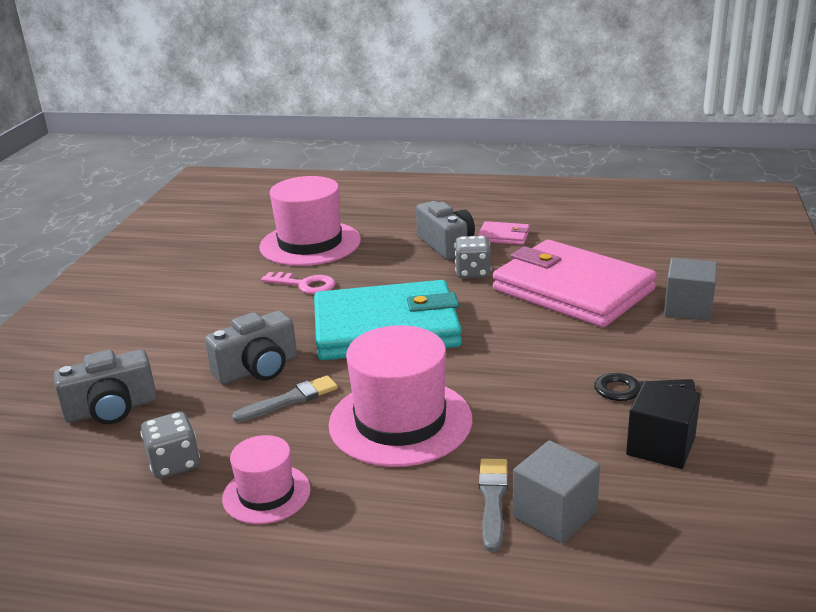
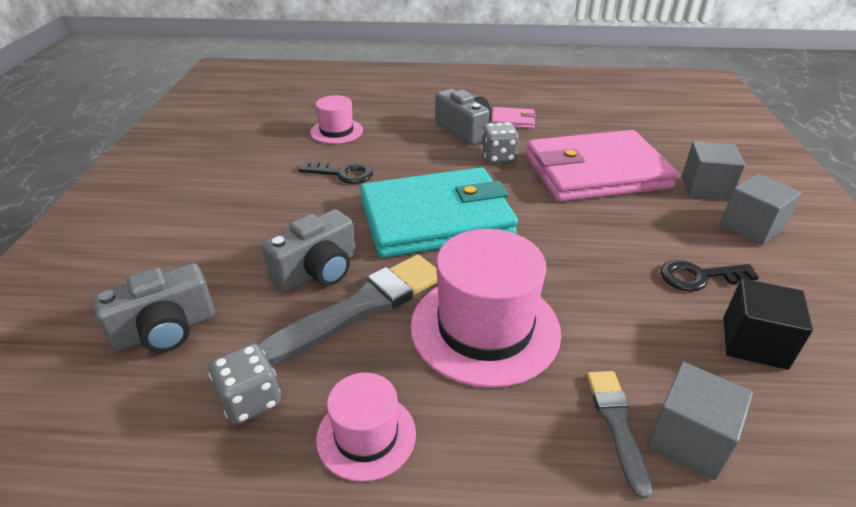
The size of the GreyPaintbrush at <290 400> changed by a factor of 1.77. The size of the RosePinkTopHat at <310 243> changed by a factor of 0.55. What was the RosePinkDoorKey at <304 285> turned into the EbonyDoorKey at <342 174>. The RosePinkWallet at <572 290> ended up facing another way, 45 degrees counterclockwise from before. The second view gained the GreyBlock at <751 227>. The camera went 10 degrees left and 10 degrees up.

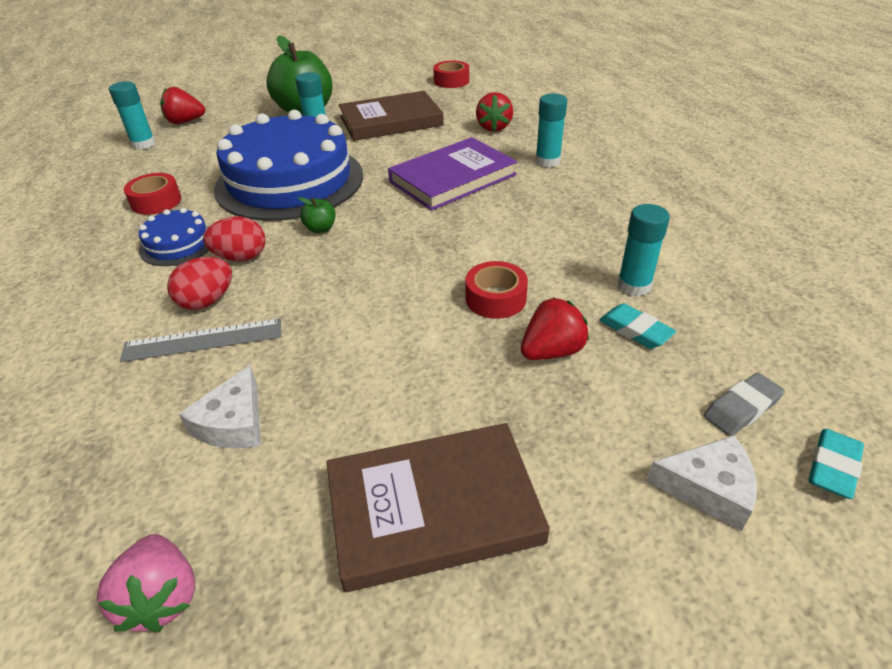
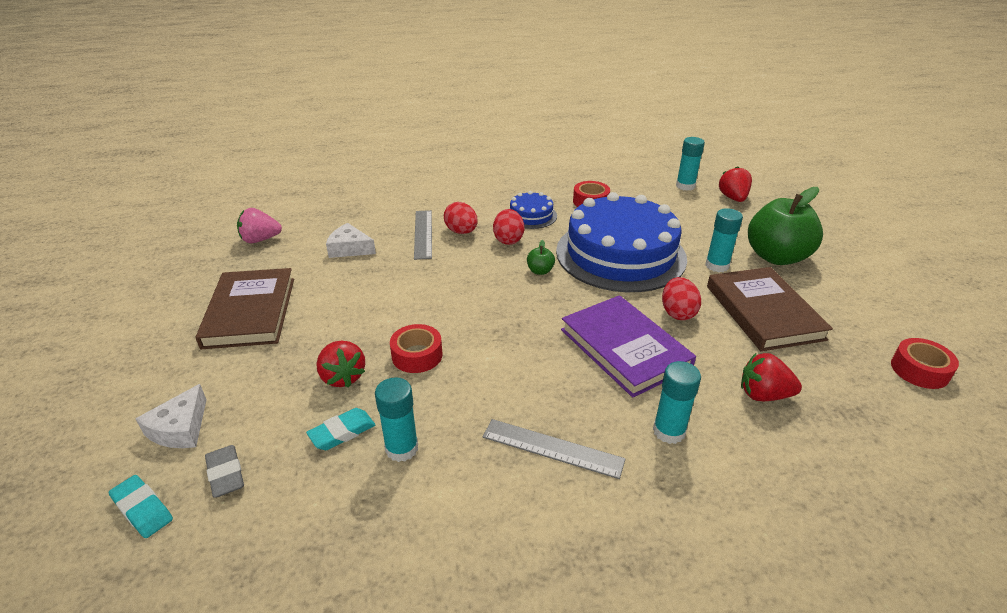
The second view gained the GreyStraightedge at <552 448>. The second view gained the ScarletEgg at <677 313>. The camera went 95 degrees right and 5 degrees down.

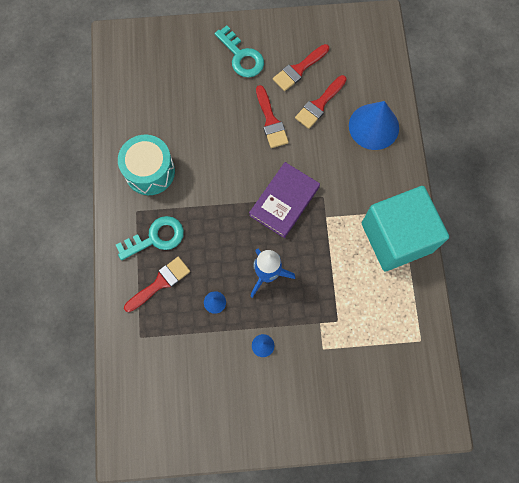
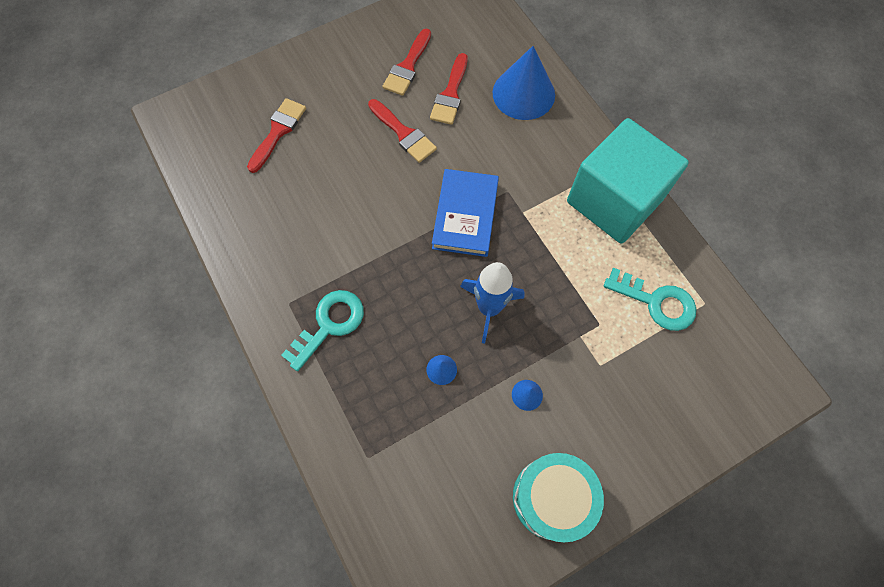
The TealToyDrum ended up elsewhere, having gone from <150 171> to <551 498>. The ScarletPaintbrush ended up elsewhere, having gone from <160 283> to <278 131>. The TealDoorKey ended up elsewhere, having gone from <241 56> to <656 302>. What was the VioletHardcover at <284 201> turned into the CobaltHardcover at <465 215>. The camera went 25 degrees left and 5 degrees down.

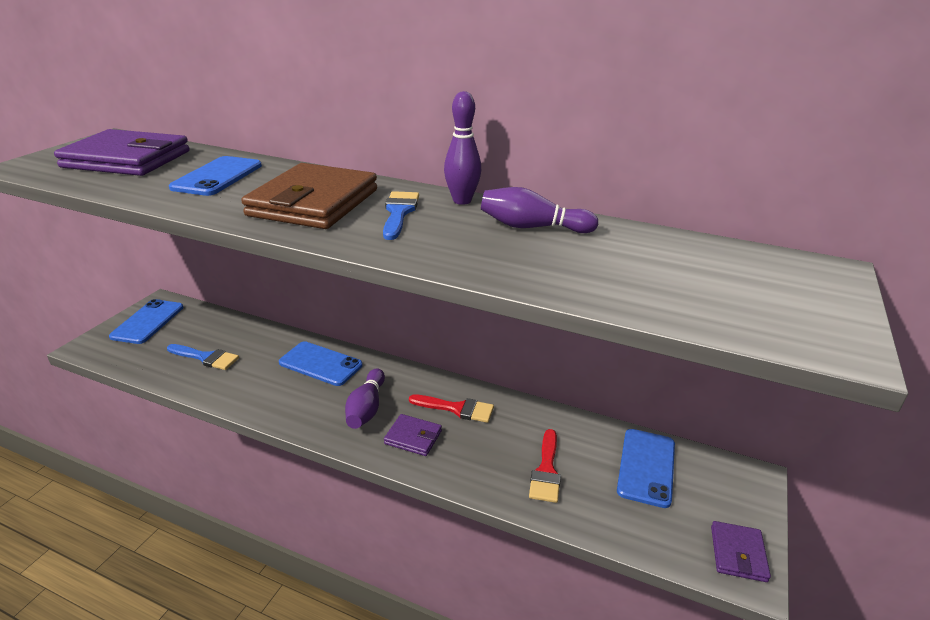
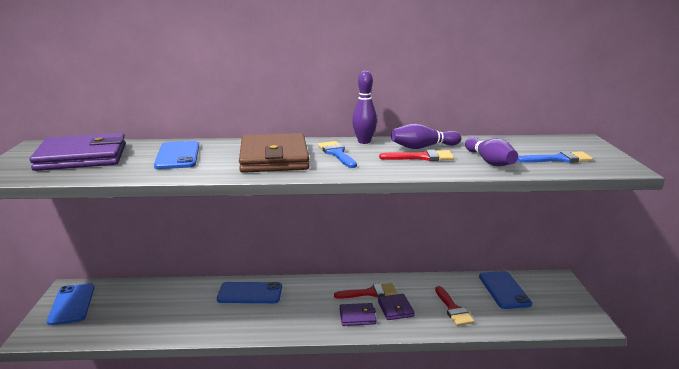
The CobaltPaintbrush ended up elsewhere, having gone from <206 357> to <559 159>. The VioletBowlingPin ended up elsewhere, having gone from <366 408> to <489 161>. The VioletWallet ended up elsewhere, having gone from <738 553> to <395 309>. The second view gained the ScarletPaintbrush at <422 157>. The camera went 25 degrees left and 10 degrees down.

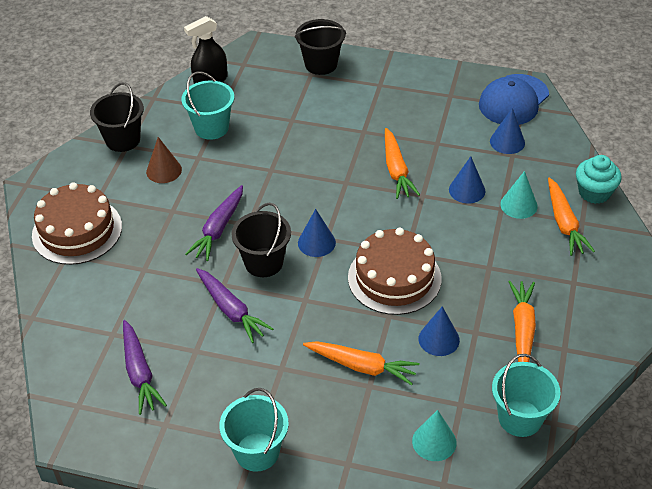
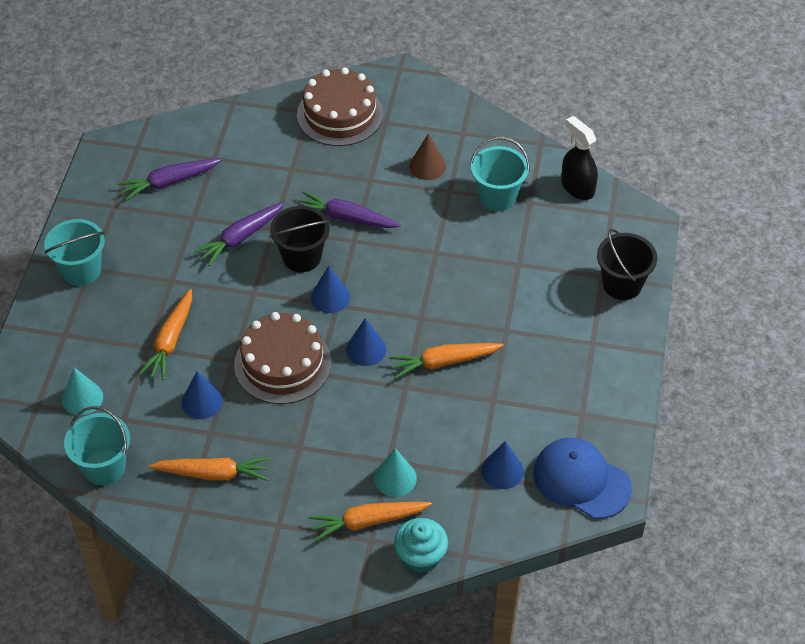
The second view lost the EbonyPail at <123 140>. The CobaltCone ended up elsewhere, having gone from <467 190> to <366 349>. The camera went 85 degrees right and 5 degrees up.

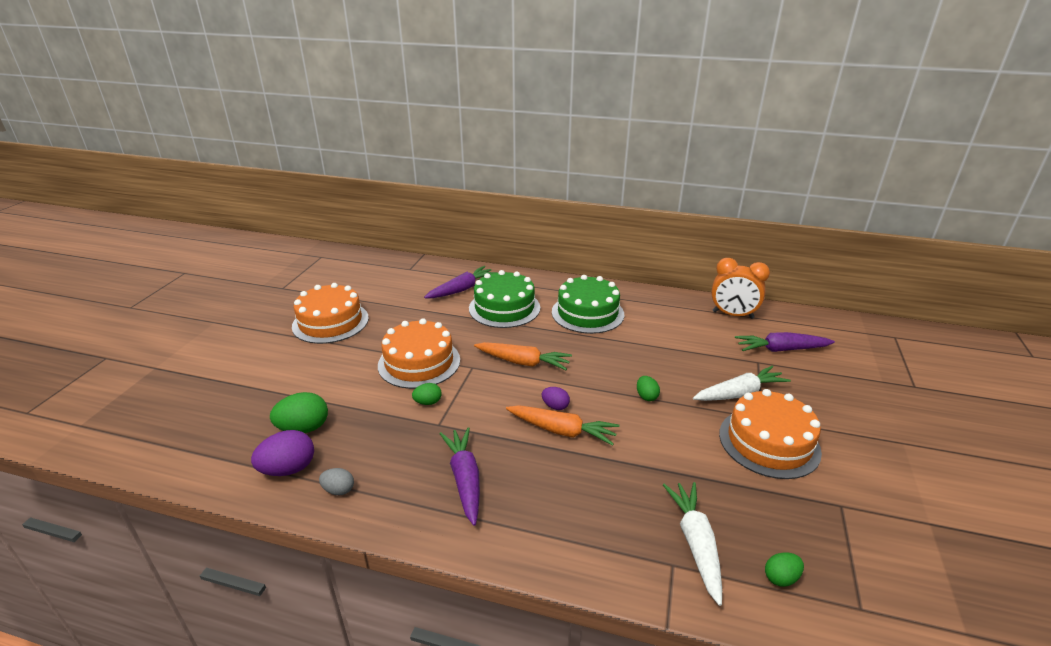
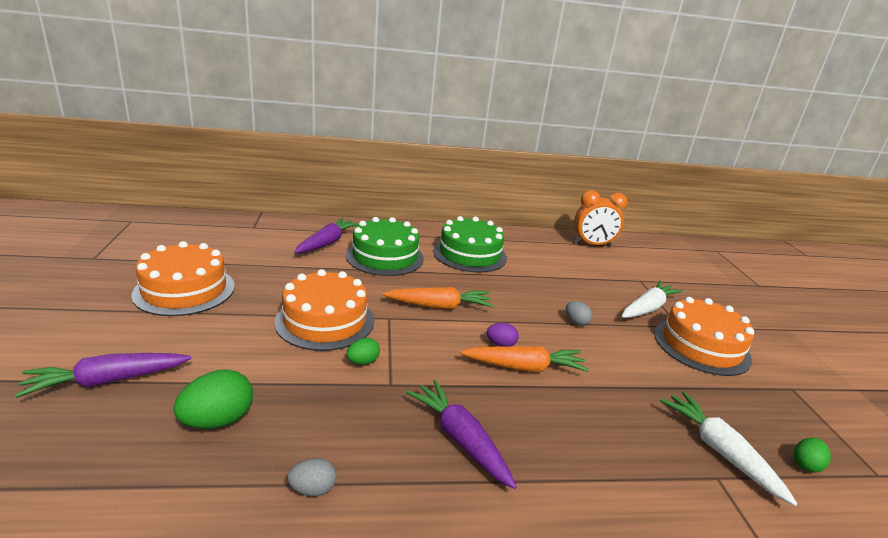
The second view lost the VioletEgg at <288 469>. What was the LeafGreenEgg at <646 396> turned into the GreyEgg at <576 322>. The VioletCarrot ended up elsewhere, having gone from <781 349> to <108 381>. The camera went 25 degrees left and 5 degrees down.

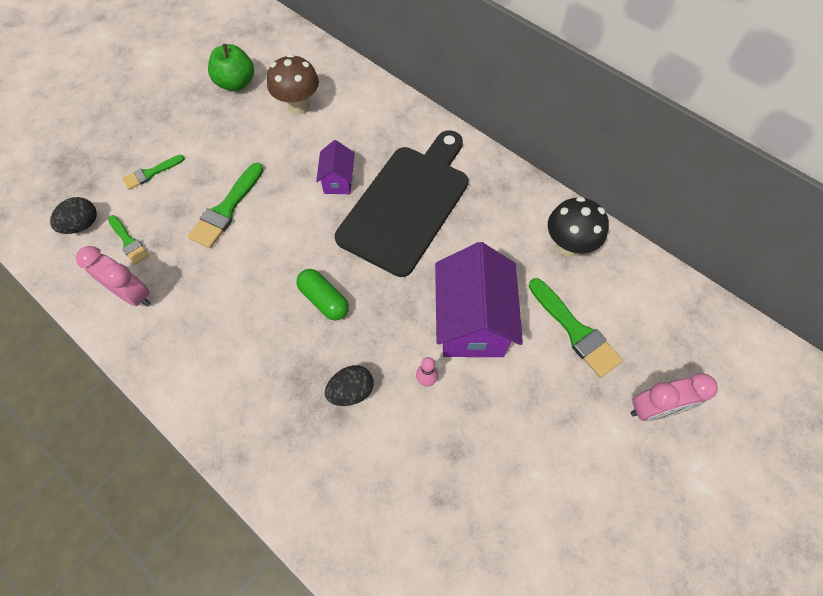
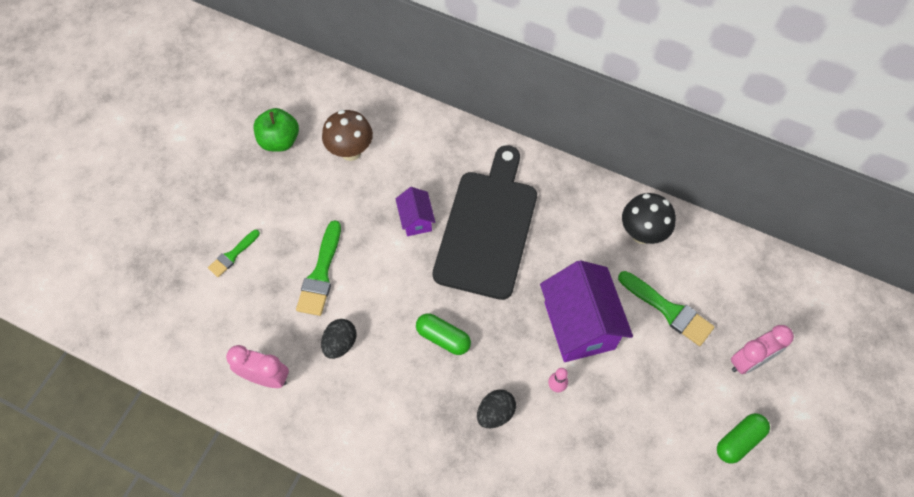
The EbonyEgg ended up elsewhere, having gone from <82 225> to <340 343>. The second view lost the LeafGreenPaintbrush at <129 242>. The second view gained the LeafGreenCapsule at <739 440>. The camera went 15 degrees left and 0 degrees up.

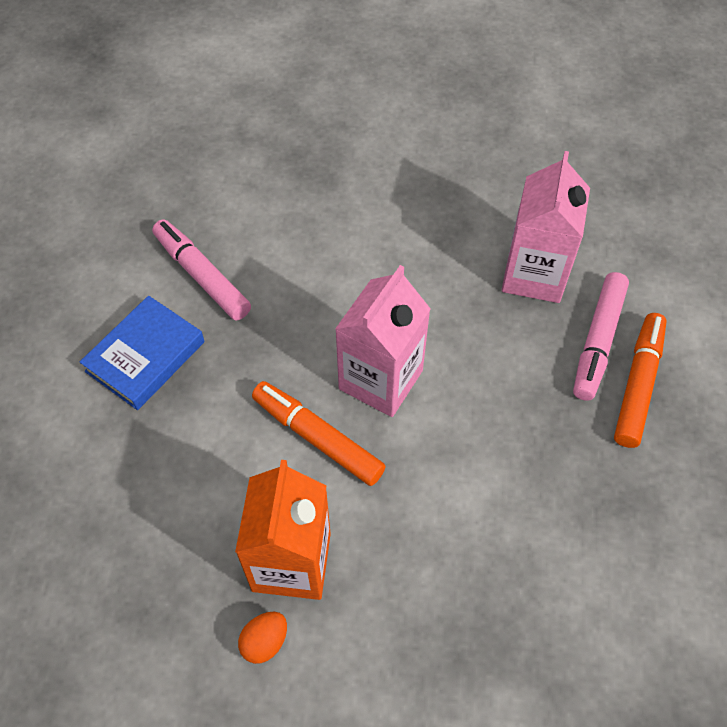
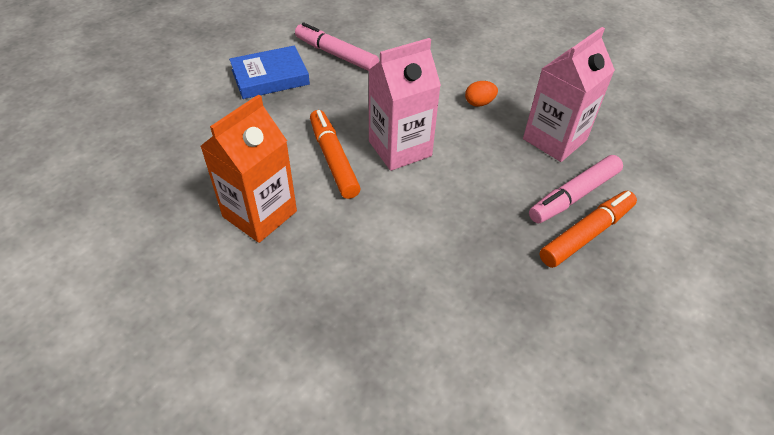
The RosePinkMarker at <202 276> ended up facing another way, 45 degrees counterclockwise from before. The OrangeEgg ended up elsewhere, having gone from <265 641> to <479 103>. The camera went 30 degrees right and 10 degrees down.

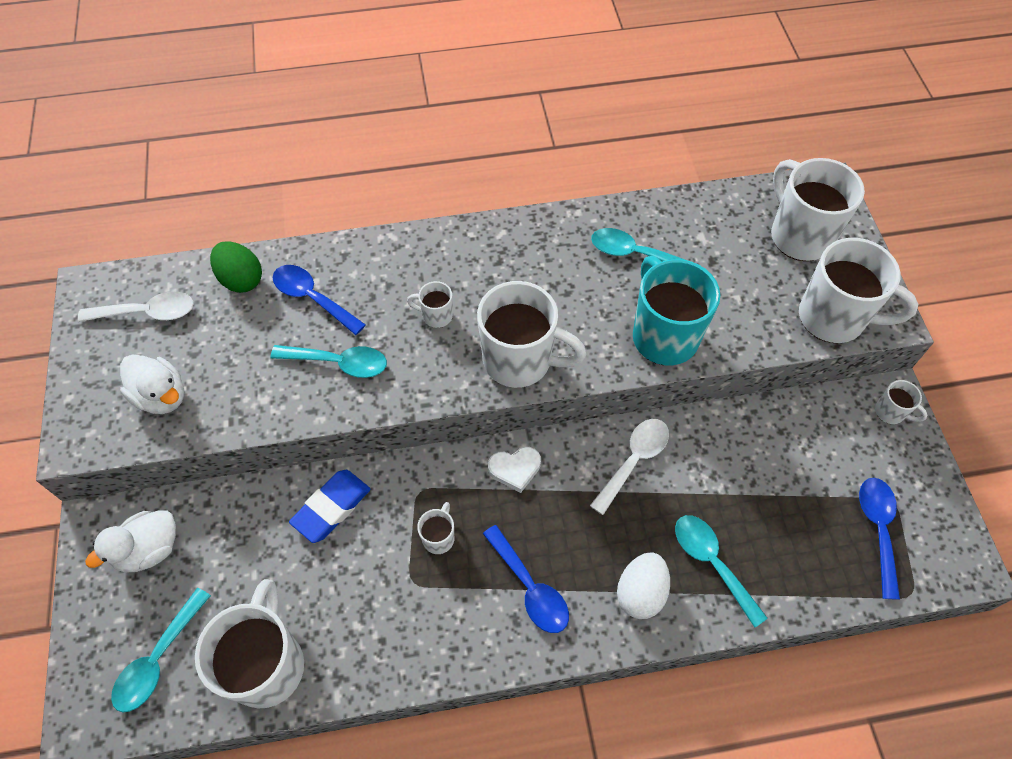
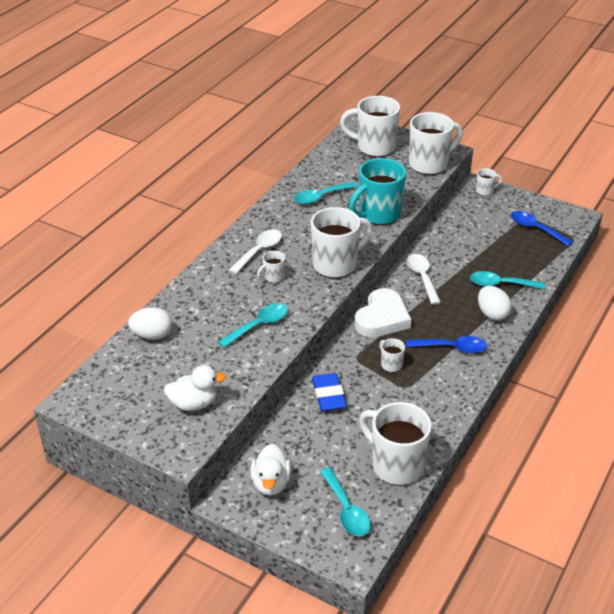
The WhiteTablespoon ended up elsewhere, having gone from <147 312> to <259 251>. What was the LeafGreenEgg at <241 279> turned into the WhiteEgg at <152 335>. The second view lost the CobaltTablespoon at <312 298>. The size of the WhiteLoveHeart at <515 469> changed by a factor of 1.83. The TealMug at <663 336> ended up facing another way, 60 degrees counterclockwise from before. The camera went 50 degrees left and 20 degrees down.

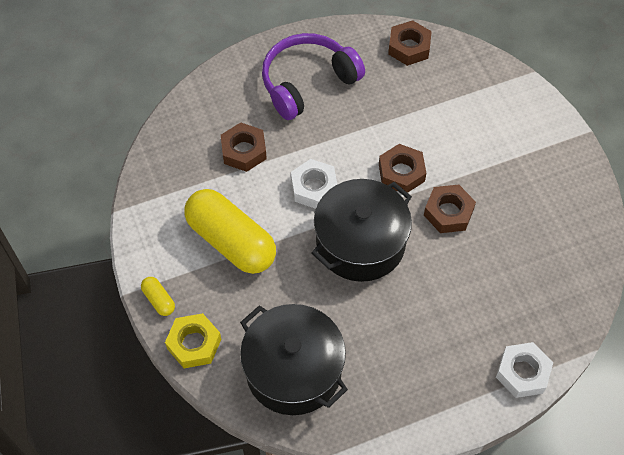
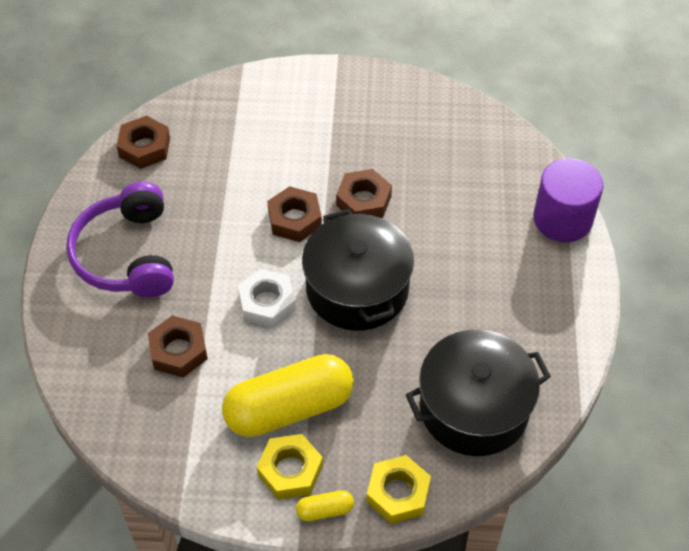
Where the WhiteNut stood at <522 373>, the VioletCylinder came to stand at <562 219>. The second view gained the GoldenNut at <290 470>. The camera went 65 degrees left and 5 degrees down.

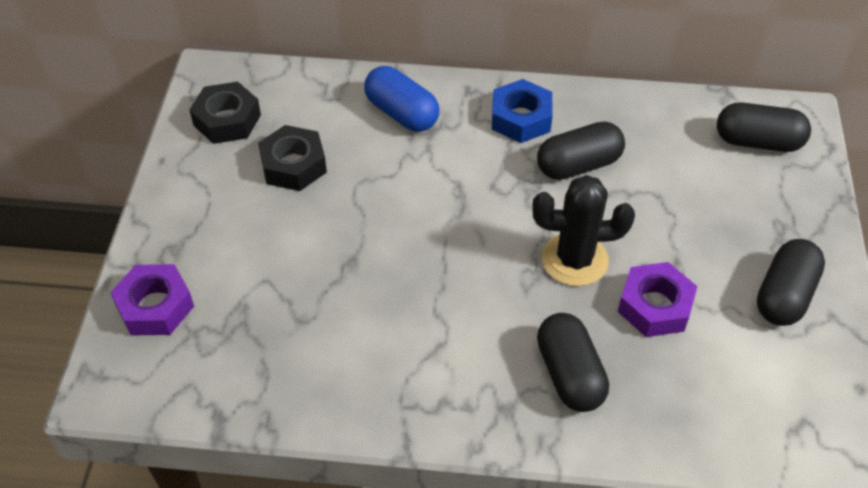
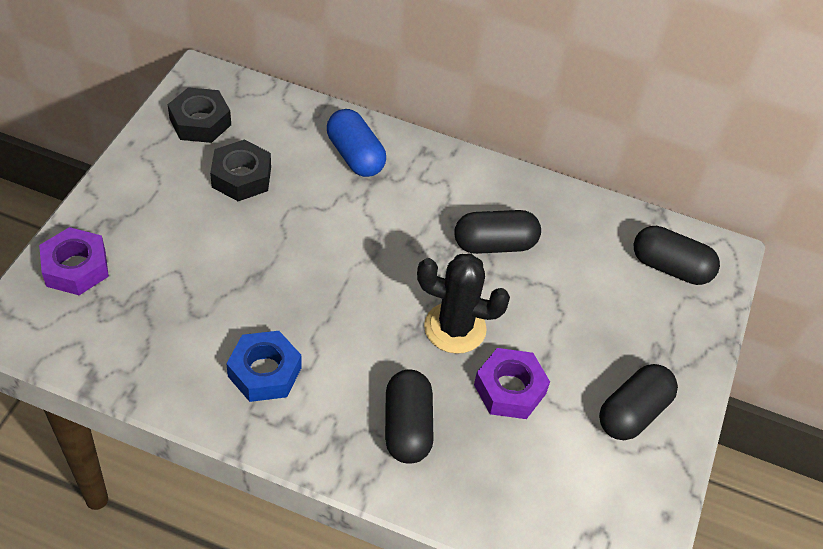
The CobaltNut ended up elsewhere, having gone from <521 118> to <264 372>. The camera went 10 degrees right and 0 degrees up.

